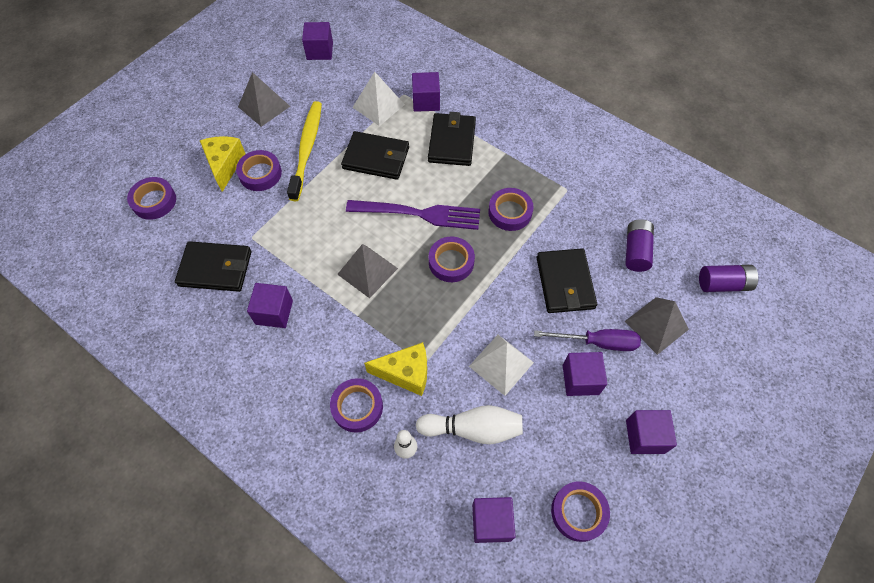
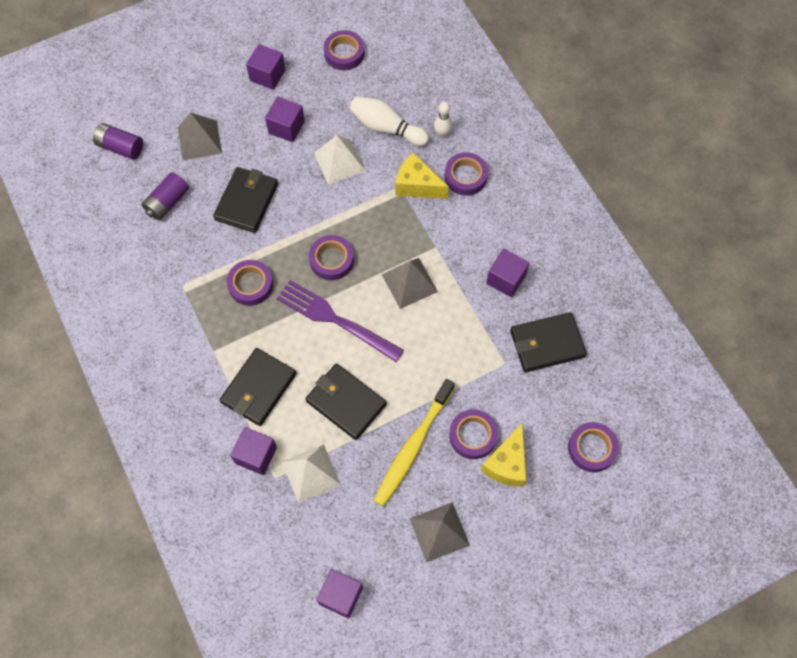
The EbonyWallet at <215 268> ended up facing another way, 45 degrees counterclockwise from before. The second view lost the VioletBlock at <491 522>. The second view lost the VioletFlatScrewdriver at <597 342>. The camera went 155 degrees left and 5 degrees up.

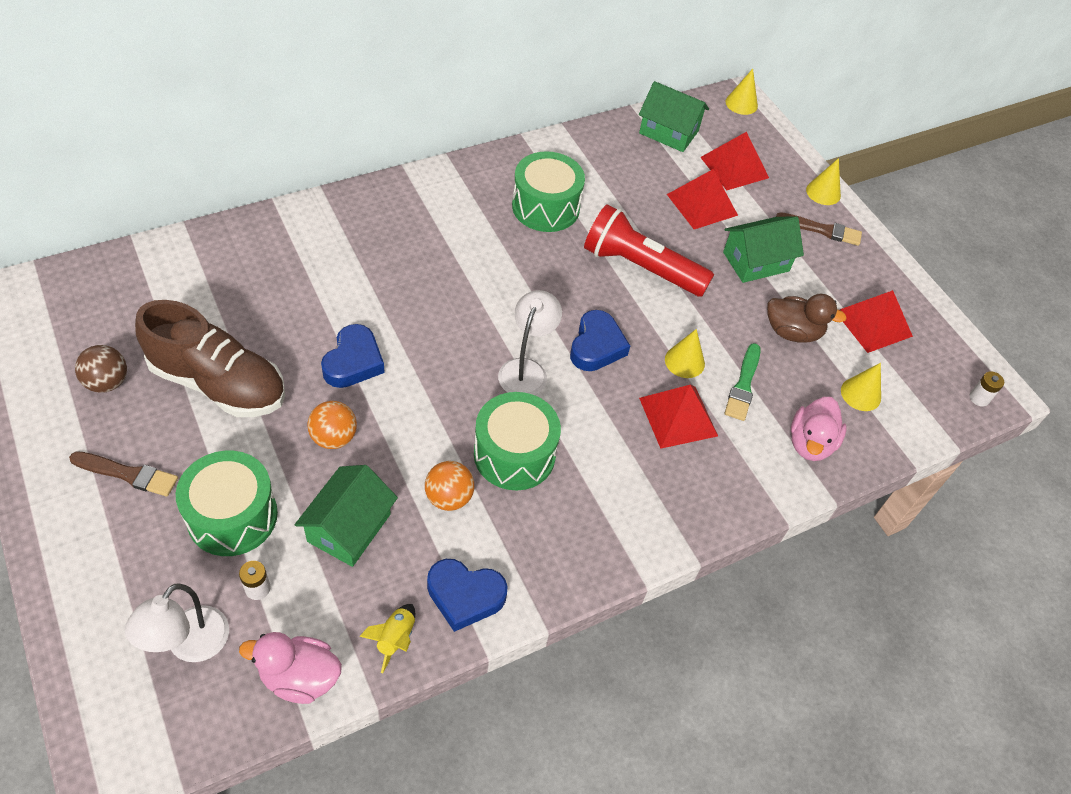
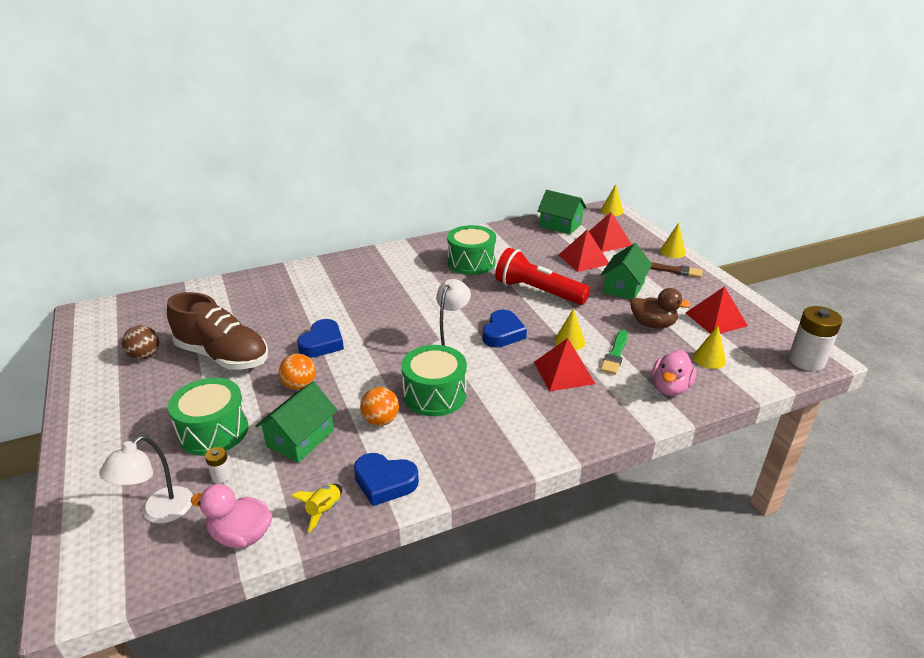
The second view lost the RussetPaintbrush at <128 474>. The LeafGreenToyHouse at <756 261> ended up facing another way, 45 degrees counterclockwise from before. The size of the WhitePowerCell at <979 398> changed by a factor of 2.14. The camera went 10 degrees right and 20 degrees down.

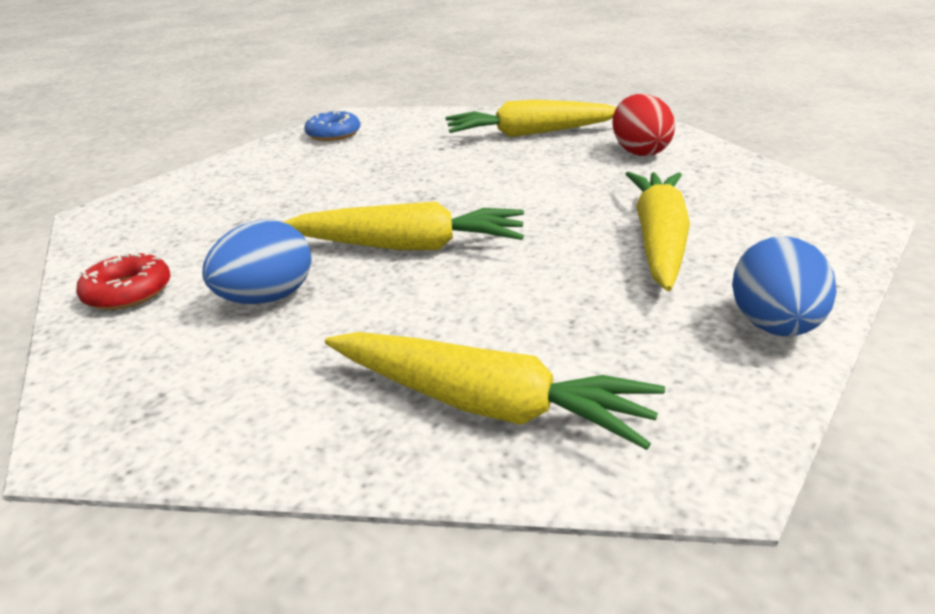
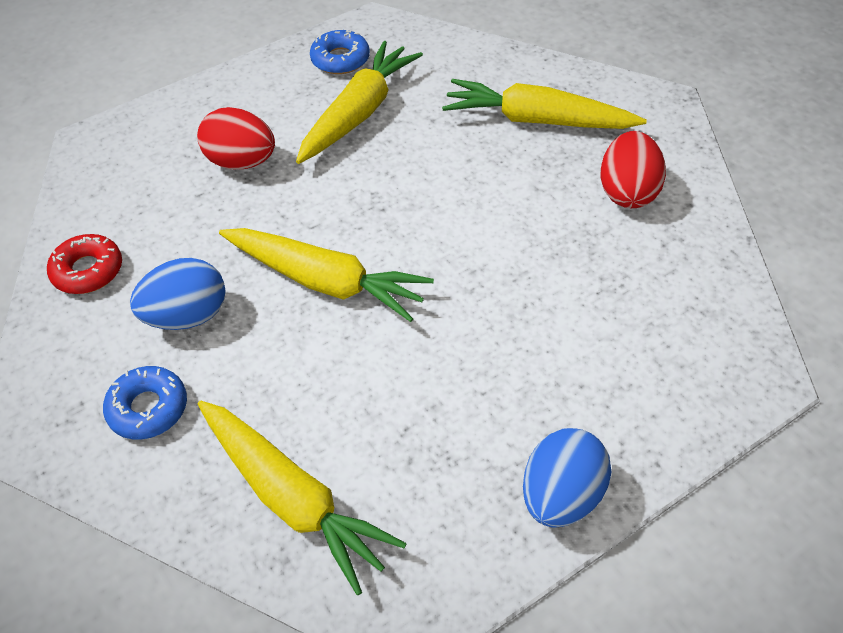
The GoldenCarrot ended up elsewhere, having gone from <659 240> to <359 113>. The second view gained the CobaltGlazedDonut at <148 408>. The second view gained the ScarletEgg at <241 162>. The camera went 20 degrees right and 20 degrees up.

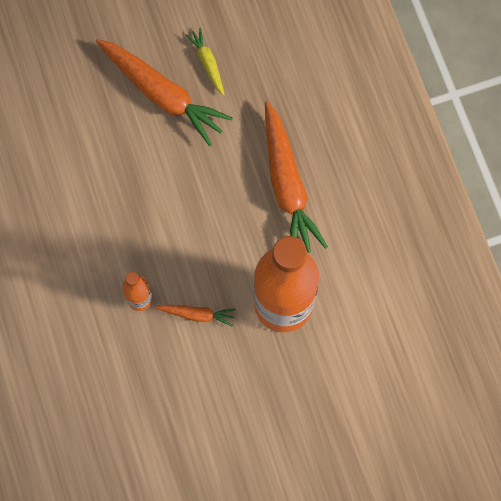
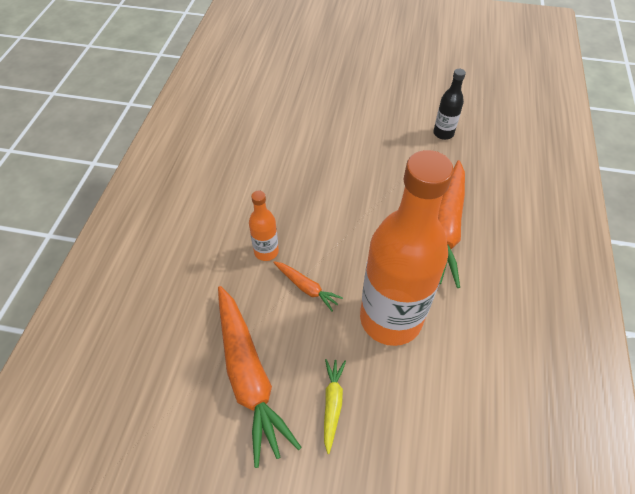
The OrangeCarrot ended up elsewhere, having gone from <162 94> to <248 375>. The GoldenCarrot ended up elsewhere, having gone from <207 63> to <332 404>. The second view gained the EbonyDrinkBottle at <443 133>. The camera went 30 degrees right and 20 degrees down.

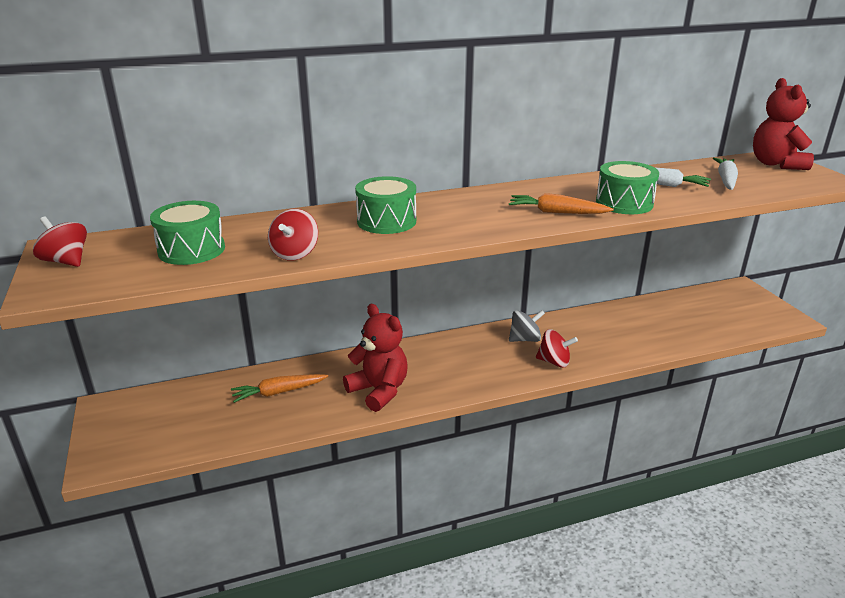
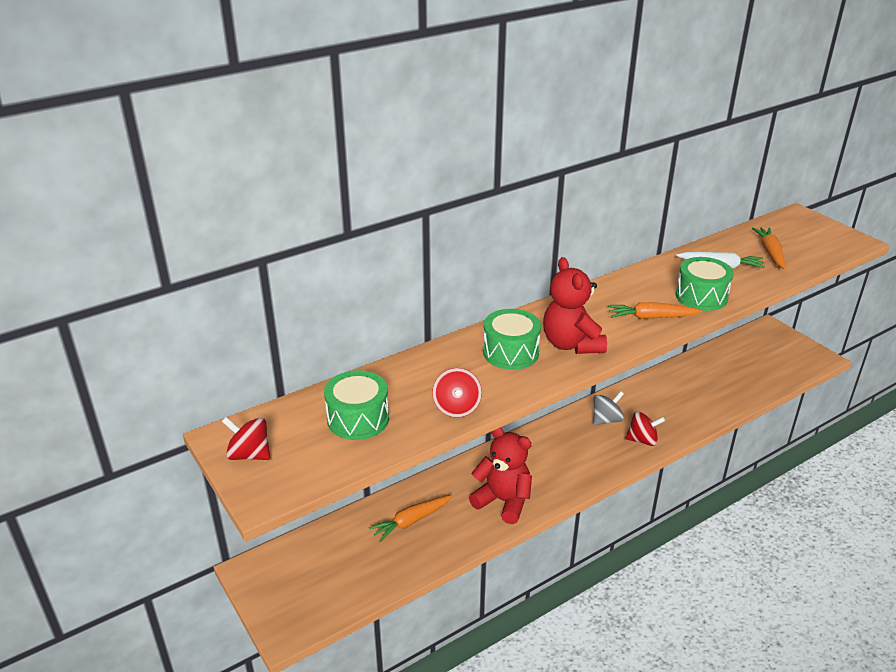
What was the WhiteCarrot at <726 180> turned into the OrangeCarrot at <770 252>. The ScarletTeddyBear ended up elsewhere, having gone from <776 164> to <571 344>. The camera went 15 degrees left and 5 degrees up.

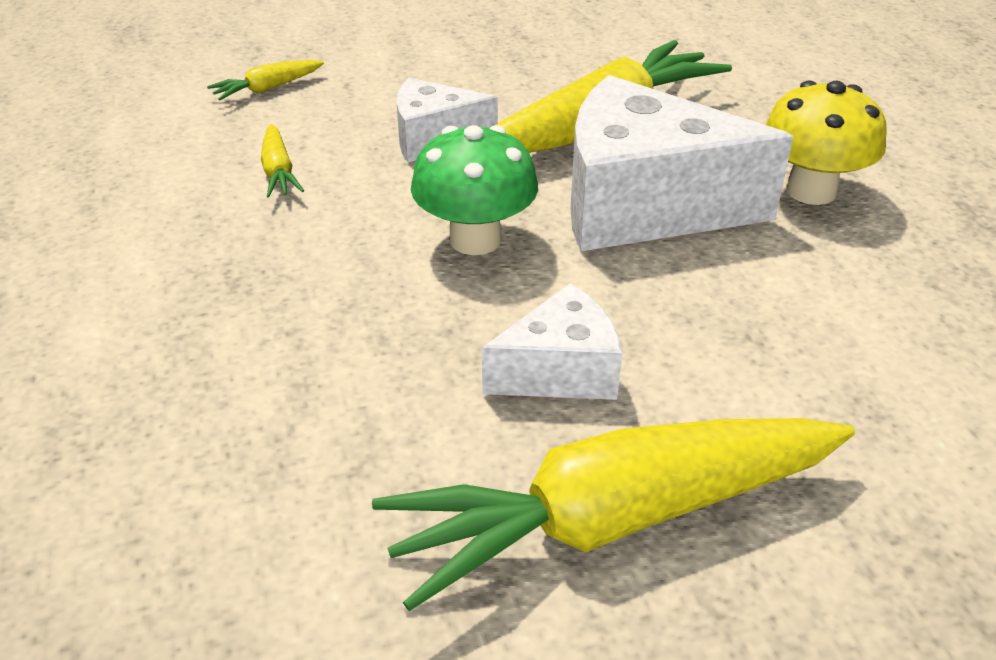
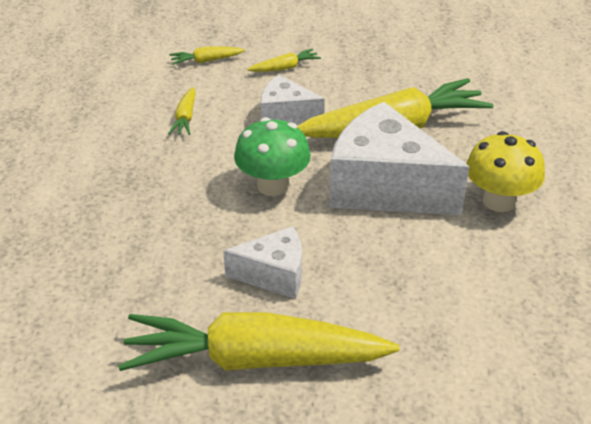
The second view gained the GoldenCarrot at <285 68>. The camera went 20 degrees right and 0 degrees up.

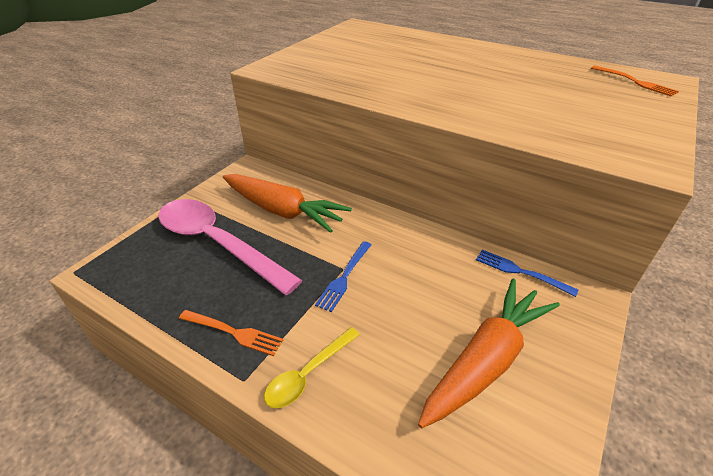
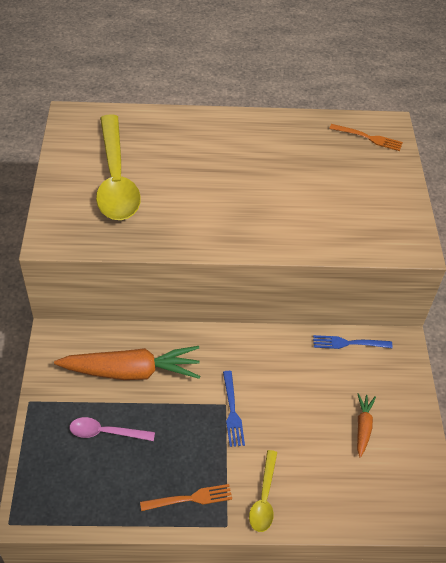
The size of the RosePinkTablespoon at <217 243> changed by a factor of 0.49. The size of the OrangeCarrot at <486 360> changed by a factor of 0.48. The second view gained the GoldenTablespoon at <116 179>. The camera went 35 degrees left and 10 degrees up.

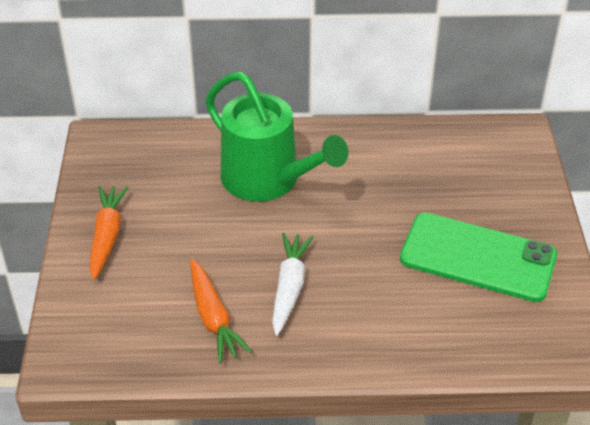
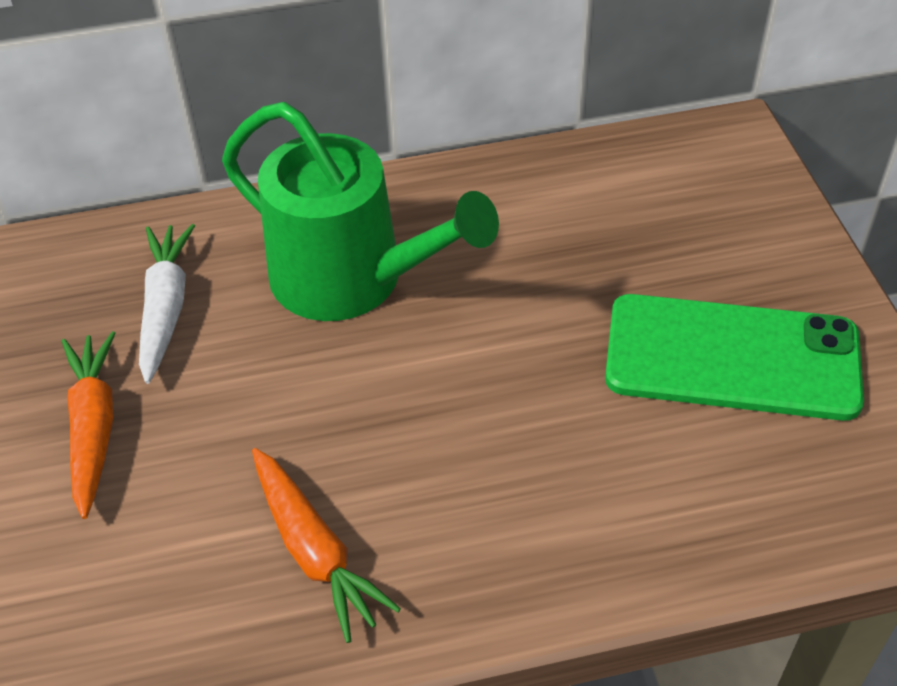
The WhiteCarrot ended up elsewhere, having gone from <289 288> to <166 308>. The camera went 10 degrees left and 5 degrees up.

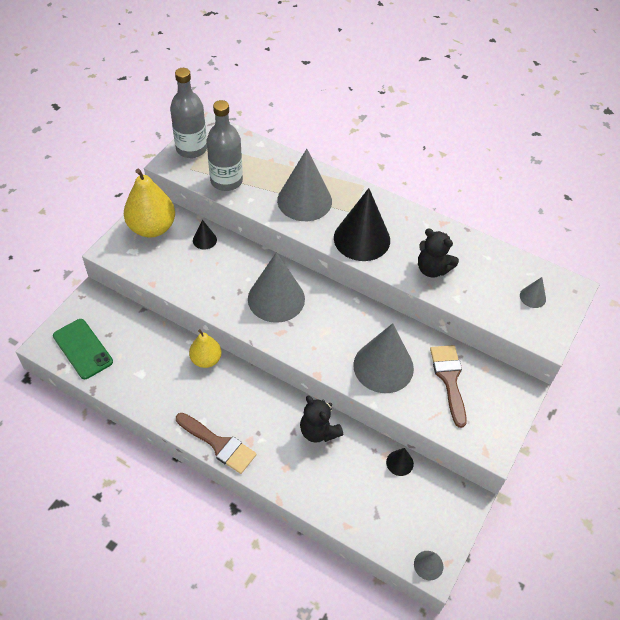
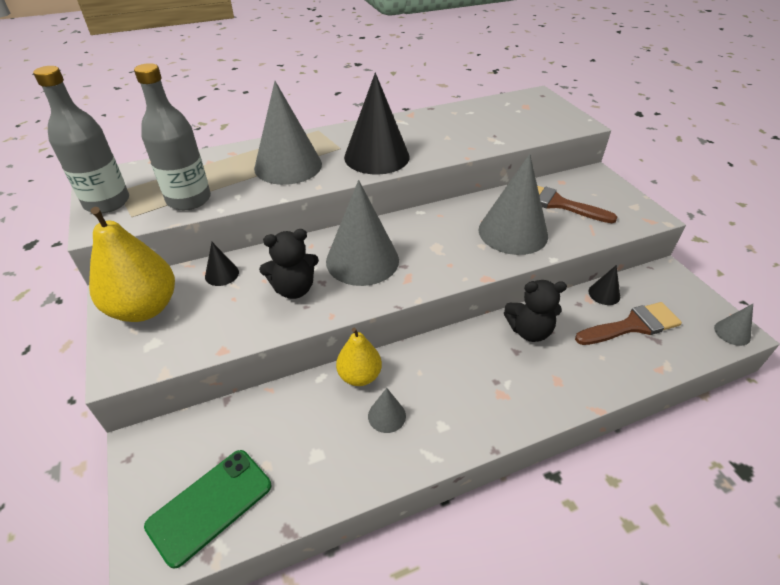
The LeafGreenPhone at <82 349> ended up facing another way, 45 degrees counterclockwise from before. The RussetPaintbrush ended up elsewhere, having gone from <219 444> to <632 325>. The EbonyTeddyBear ended up elsewhere, having gone from <432 269> to <294 289>. The GreyCone ended up elsewhere, having gone from <532 297> to <386 416>. The camera went 50 degrees left and 10 degrees down.

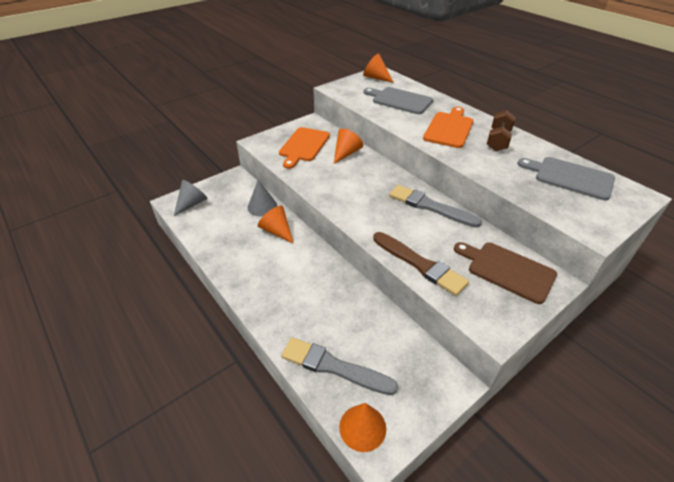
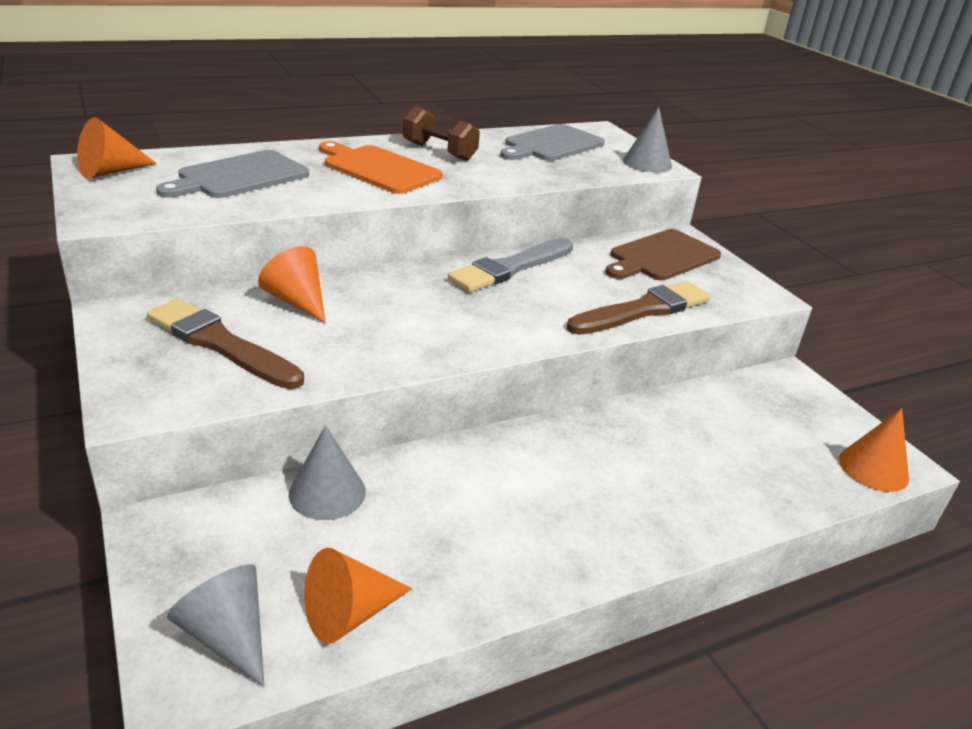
The OrangeCone ended up elsewhere, having gone from <277 231> to <349 614>. Where the OrangeBreadBoard stood at <303 146>, the RussetPaintbrush came to stand at <221 344>. The second view lost the GreyPaintbrush at <333 367>. The second view gained the GreyCone at <647 163>. The camera went 80 degrees left and 10 degrees down.

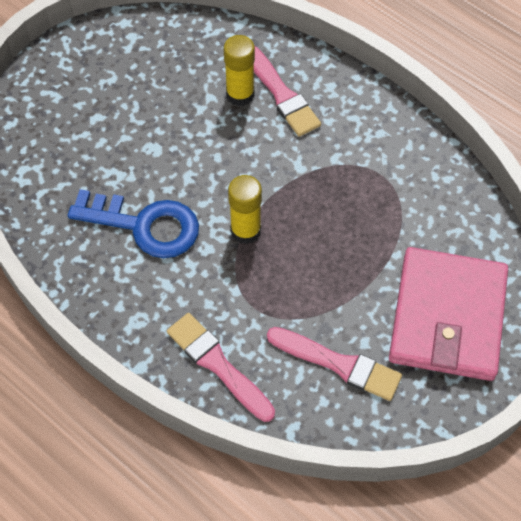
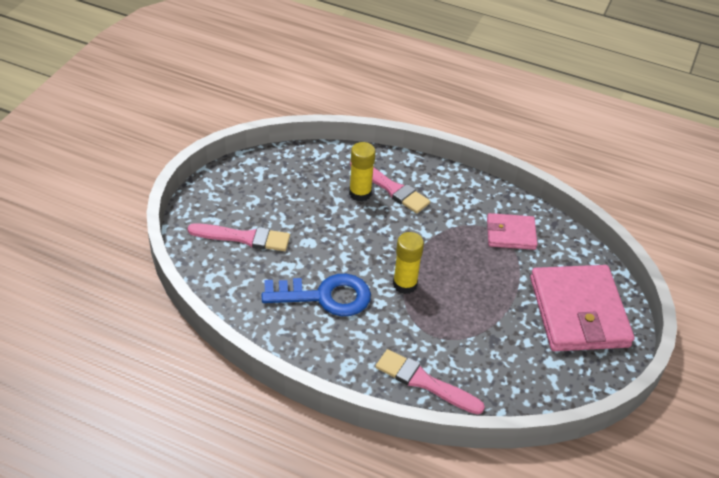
The RosePinkPaintbrush ended up elsewhere, having gone from <339 364> to <244 238>. The second view gained the RosePinkWallet at <511 234>. The camera went 20 degrees left and 15 degrees down.

